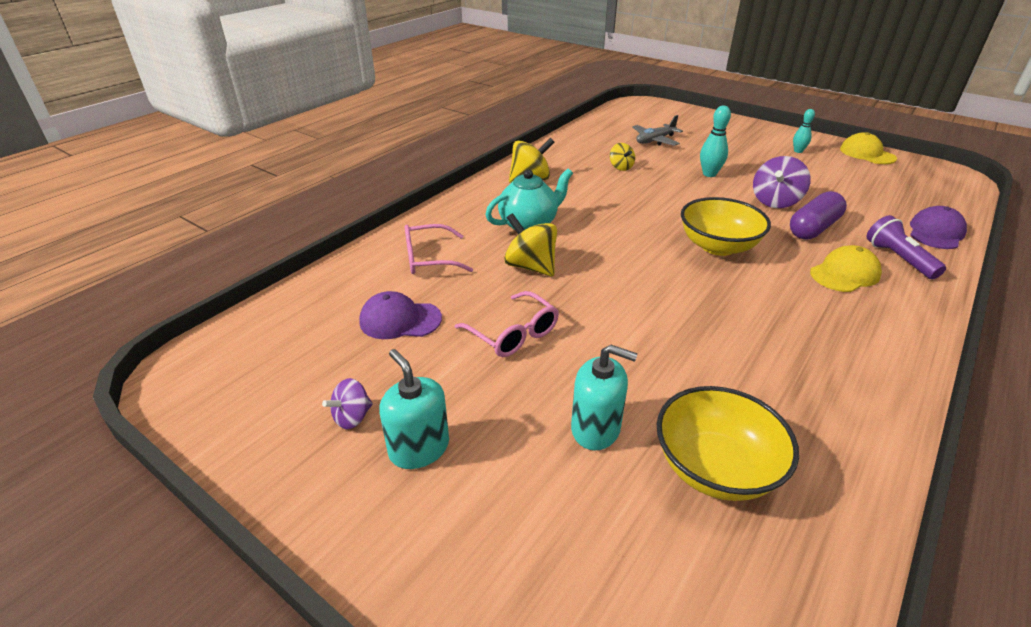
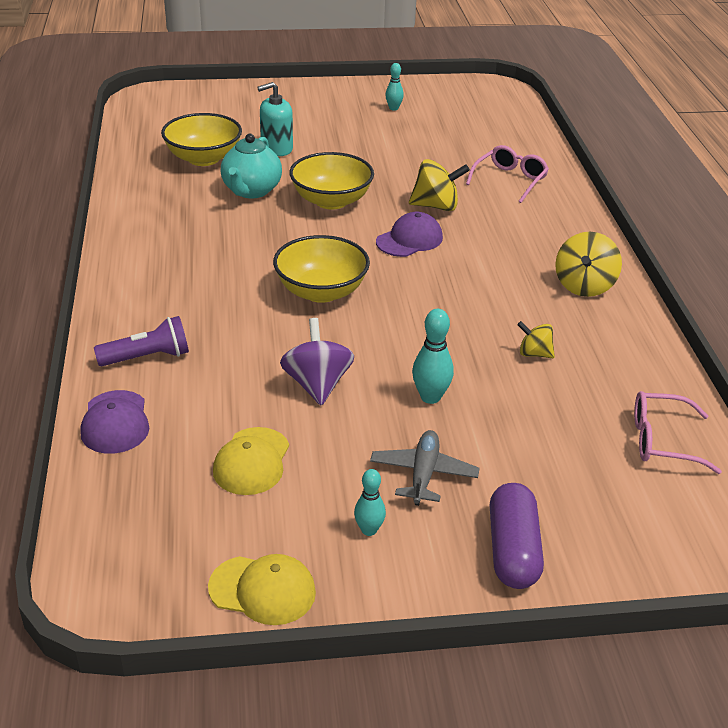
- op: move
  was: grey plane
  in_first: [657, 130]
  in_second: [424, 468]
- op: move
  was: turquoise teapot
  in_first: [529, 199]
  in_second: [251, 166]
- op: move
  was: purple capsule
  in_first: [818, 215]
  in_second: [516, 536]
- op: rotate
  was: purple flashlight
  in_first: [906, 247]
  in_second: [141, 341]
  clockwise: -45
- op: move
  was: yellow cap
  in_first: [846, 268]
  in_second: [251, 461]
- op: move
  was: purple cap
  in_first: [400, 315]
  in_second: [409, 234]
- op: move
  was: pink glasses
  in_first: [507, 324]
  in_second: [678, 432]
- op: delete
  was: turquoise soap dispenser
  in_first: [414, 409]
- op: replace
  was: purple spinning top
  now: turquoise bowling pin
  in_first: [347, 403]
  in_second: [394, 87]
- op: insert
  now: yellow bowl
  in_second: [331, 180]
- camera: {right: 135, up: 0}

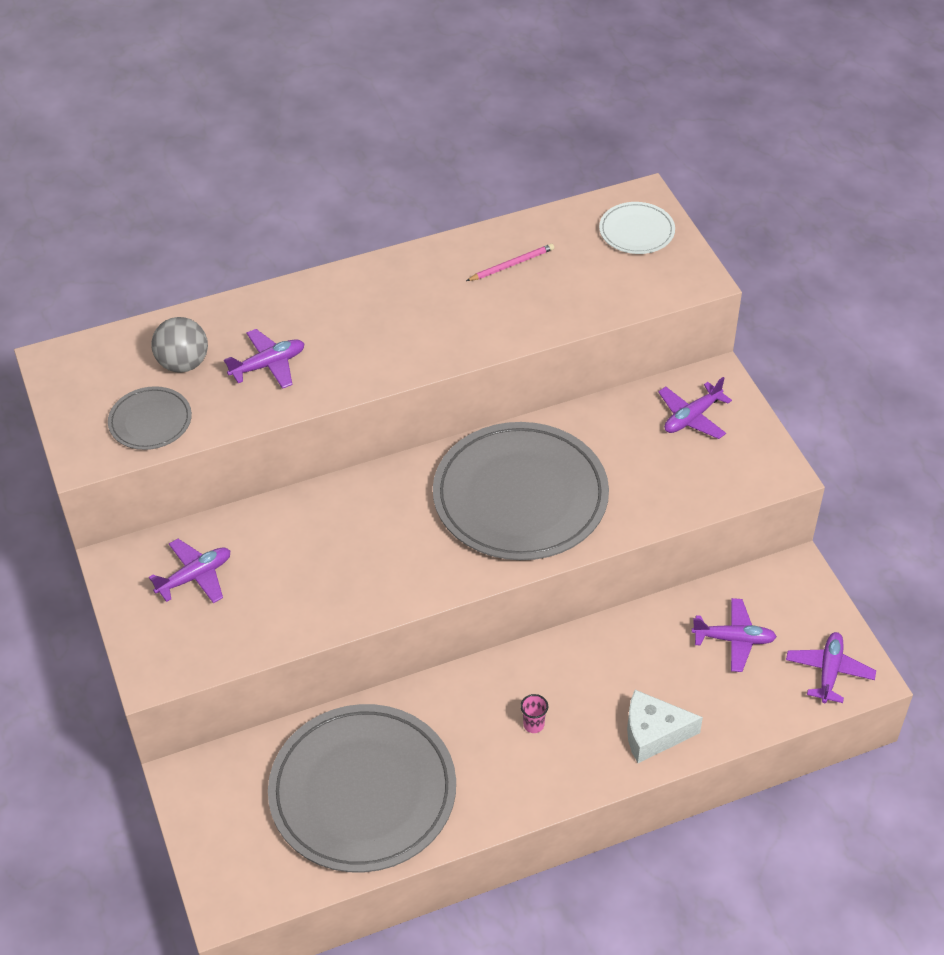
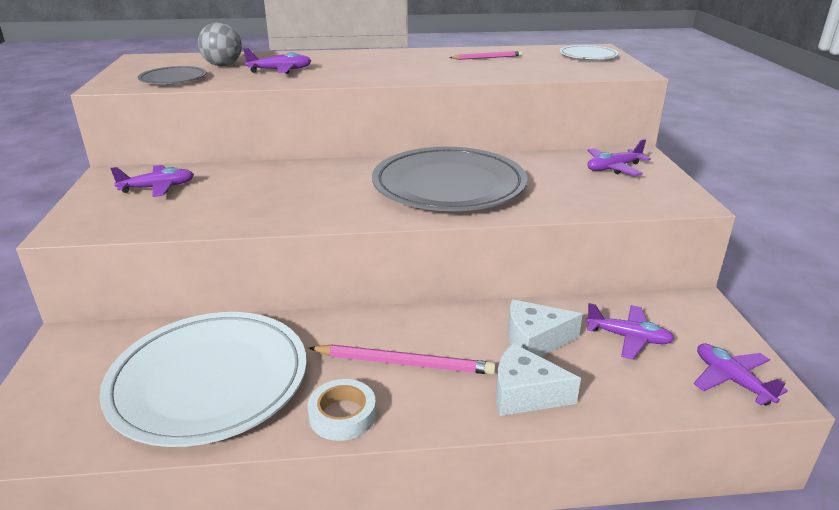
- op: rotate
  was: purple plane
  in_first: [831, 667]
  in_second: [741, 374]
  clockwise: -60
- op: replace
  was: pink cup
  now: pink pencil
  in_first: [534, 713]
  in_second: [402, 360]
- op: recolor
  was: grey plate
  now: white plate
  in_first: [362, 788]
  in_second: [203, 379]
- op: insert
  now: white cheese
  in_second: [545, 328]
- op: insert
  now: white tape
  in_second: [342, 410]
- camera: {right: 15, up: -20}

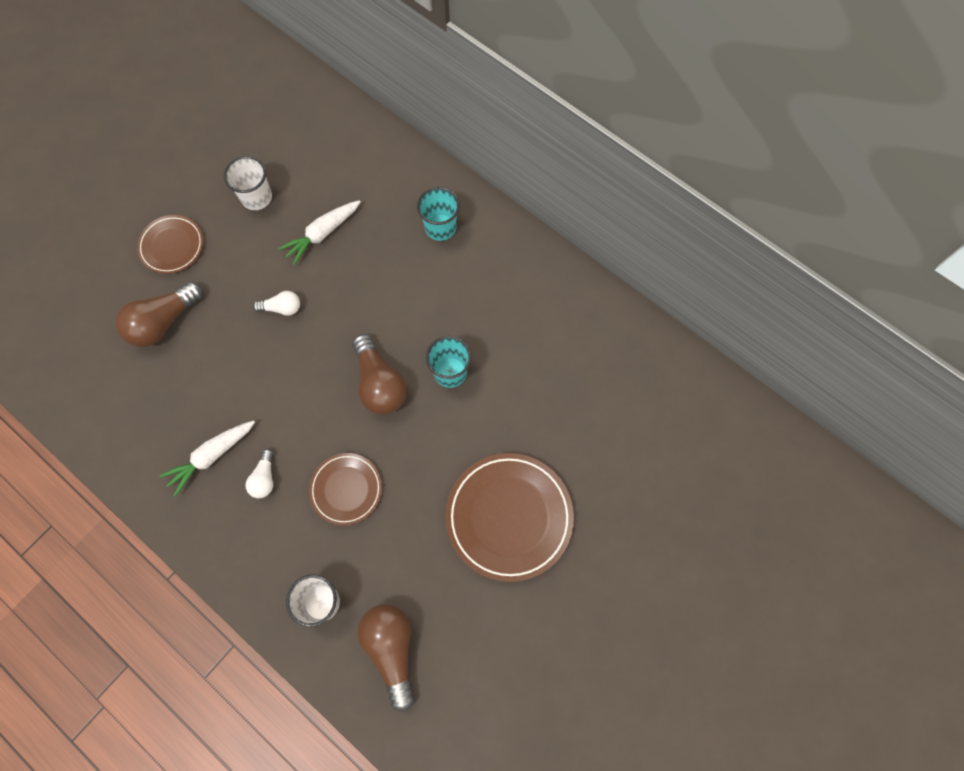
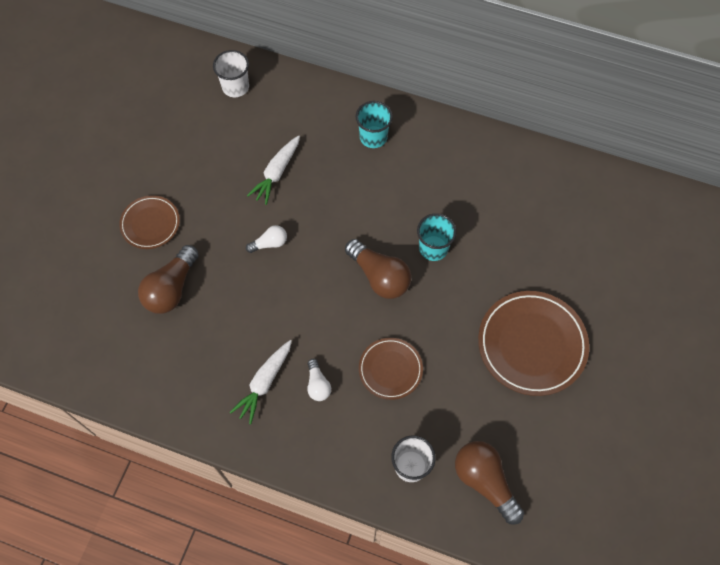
- op: move
  was: white cup
  in_first: [248, 183]
  in_second: [231, 73]
- camera: {right: -20, up: -5}

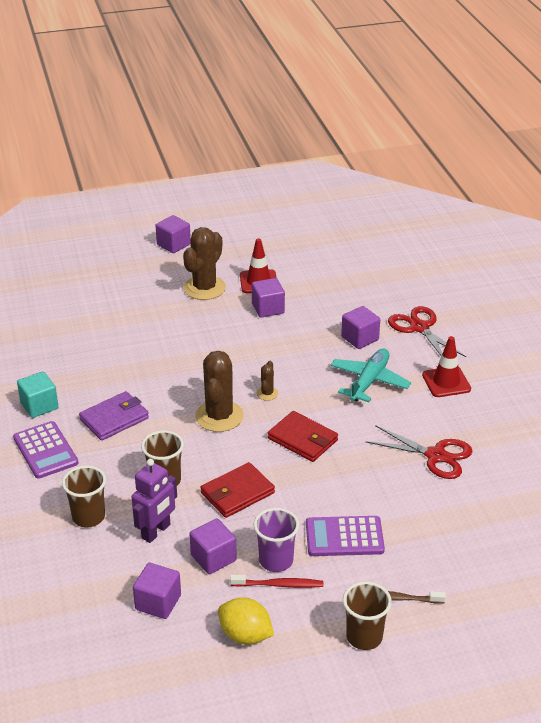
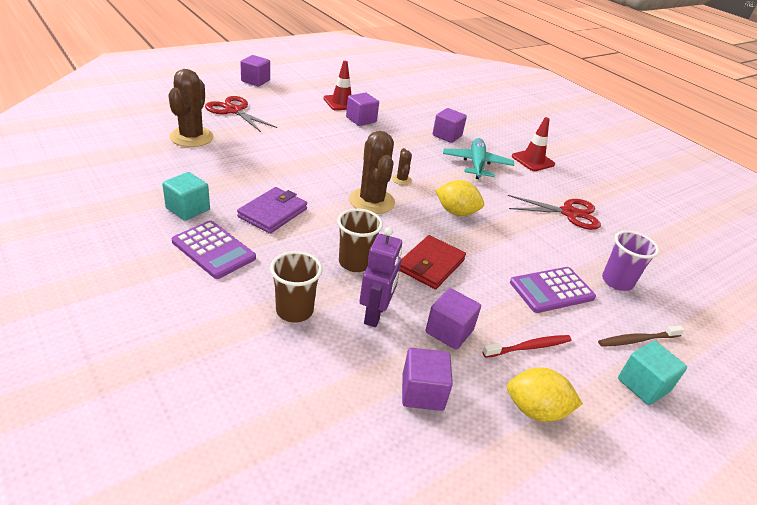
- op: move
  was: brown cactus
  in_first: [204, 263]
  in_second: [191, 108]
- op: move
  was: red scissors
  in_first: [427, 331]
  in_second: [241, 114]
- op: replace
  was: red wallet
  now: yellow lemon
  in_first: [303, 436]
  in_second: [459, 198]
- op: move
  was: purple cup
  in_first: [276, 540]
  in_second: [630, 260]
- op: replace
  was: brown cup
  now: turquoise cube
  in_first: [367, 615]
  in_second: [652, 373]
- camera: {right: -25, up: 0}

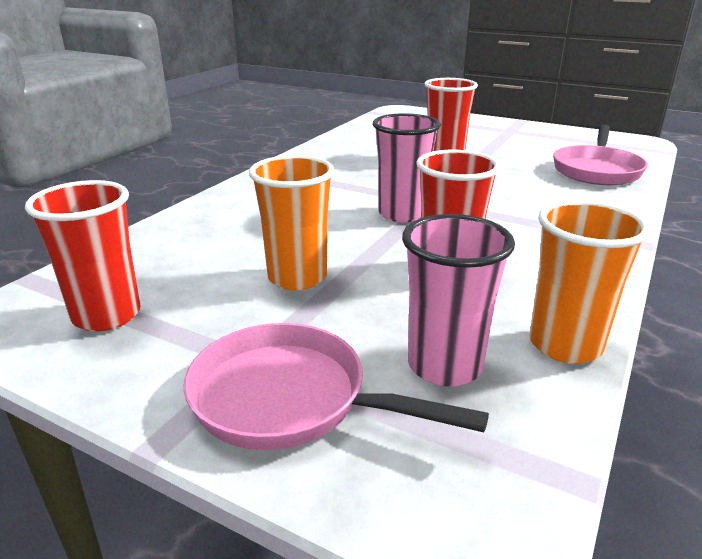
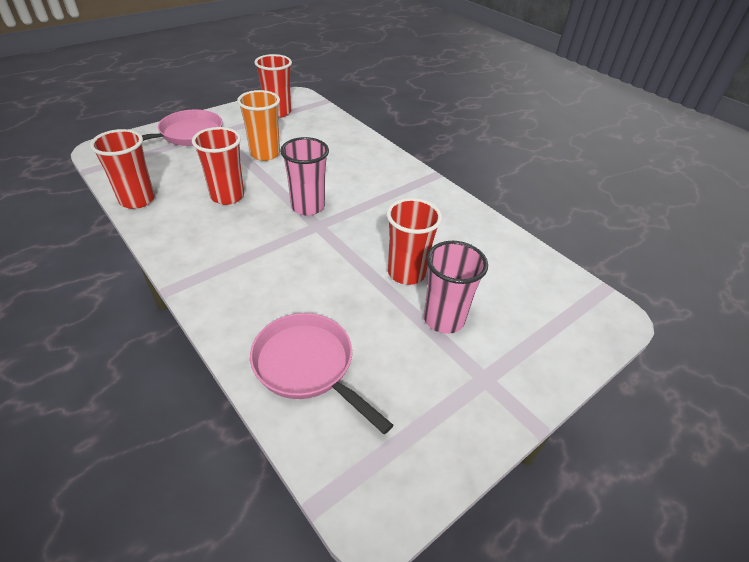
- op: recolor
  was: orange cup
  now: red cup
  in_first: [590, 282]
  in_second: [122, 169]
- op: move
  was: pink cup
  in_first: [458, 300]
  in_second: [456, 287]
- camera: {right: 110, up: 15}

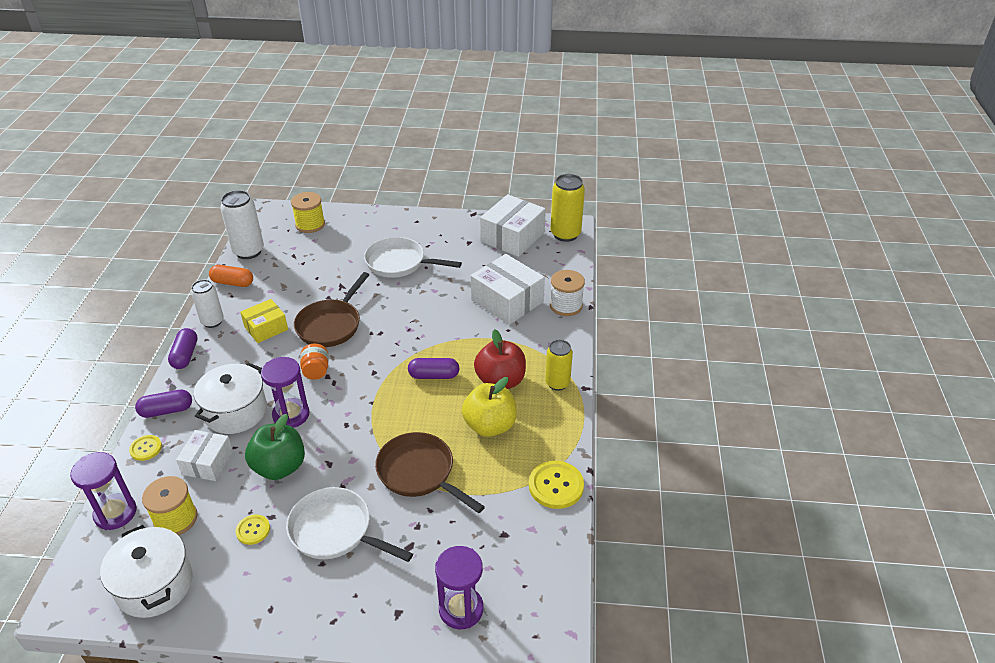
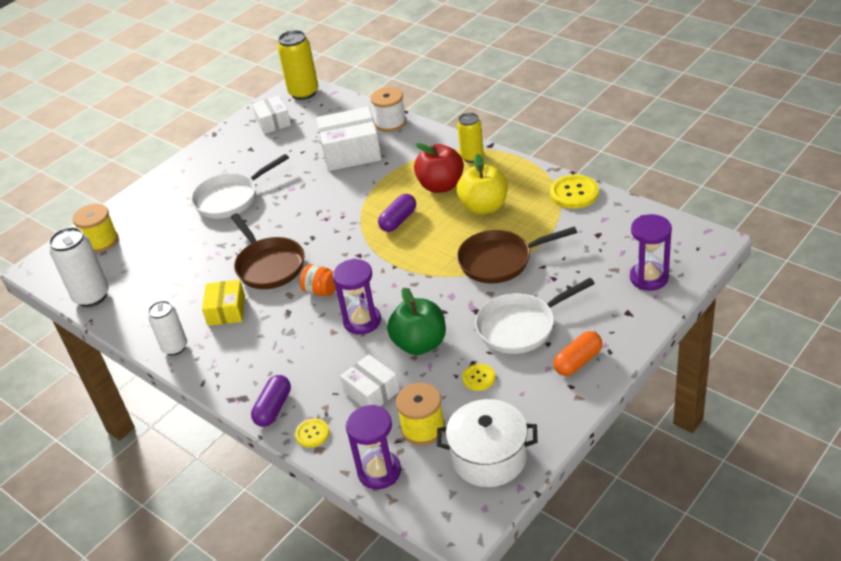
- op: resize
  was: white box
  in_first: [513, 225]
  in_second: [271, 114]
  ratio: 0.6
- op: move
  was: orange capsule
  in_first: [231, 276]
  in_second: [577, 353]
- op: delete
  was: purple capsule
  in_first: [183, 348]
- op: delete
  was: white pot
  in_first: [230, 398]
- camera: {right: -50, up: 0}

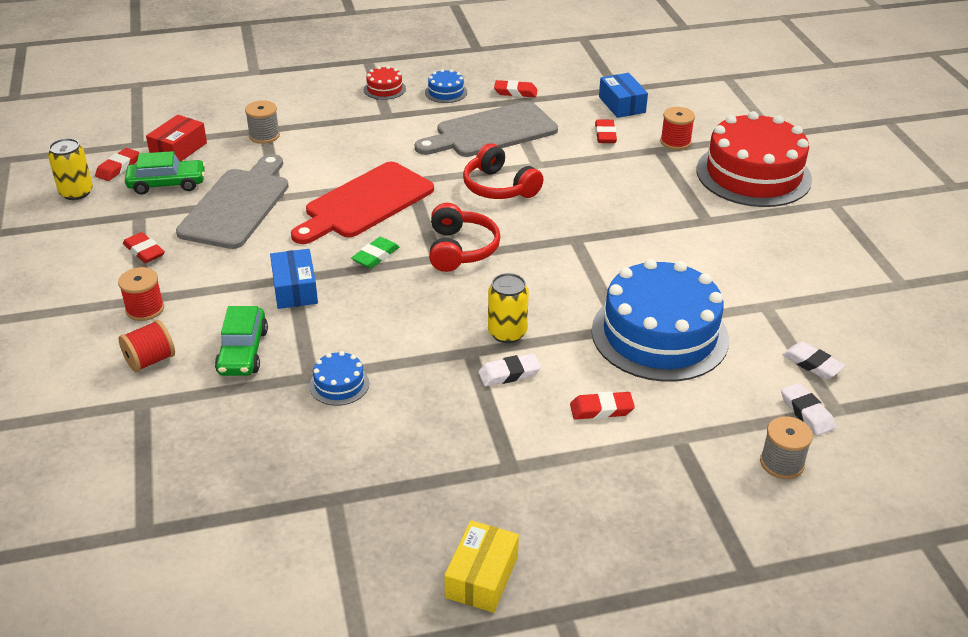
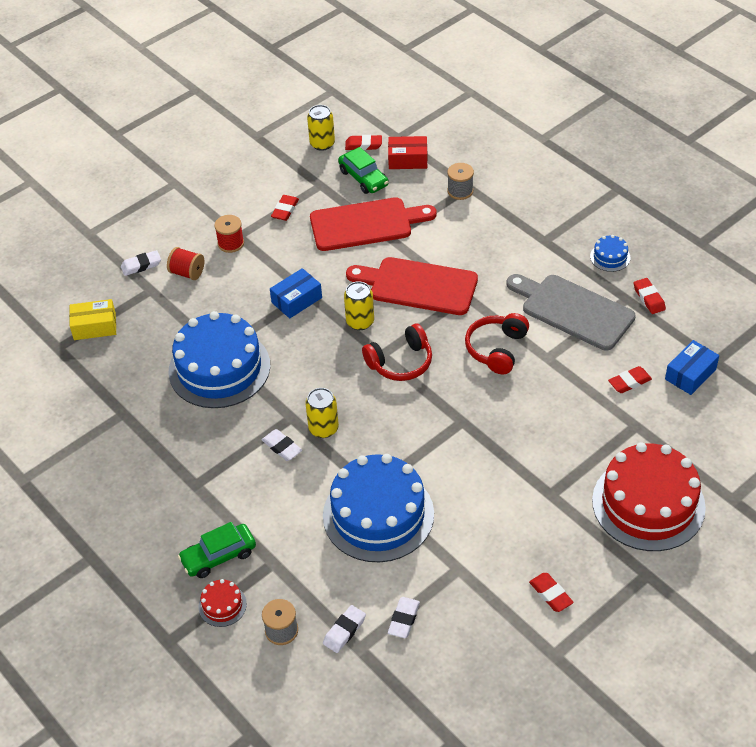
- op: move
  was: red cake
  in_first: [385, 83]
  in_second: [223, 603]
- op: delete
  was: red spool
  in_first: [677, 128]
- op: recolor
  was: grey cutting board
  now: red cutting board
  in_first: [232, 201]
  in_second: [373, 224]
- op: replace
  was: green eraser
  now: yellow can
  in_first: [375, 253]
  in_second: [359, 305]
- op: move
  was: green car
  in_first: [241, 341]
  in_second: [217, 550]
- op: resize
  was: blue cake
  in_first: [339, 378]
  in_second: [219, 359]
  ratio: 2.41
- op: move
  was: red eraser
  in_first: [602, 405]
  in_second: [551, 592]
- op: move
  was: yellow box
  in_first: [481, 566]
  in_second: [92, 319]
- op: insert
  now: white eraser
  in_second: [141, 263]
- camera: {right: 65, up: 10}

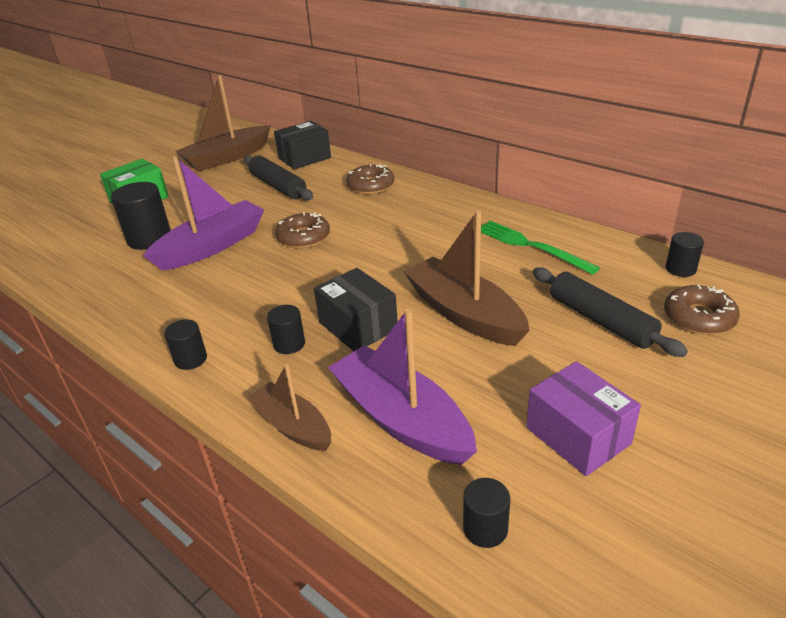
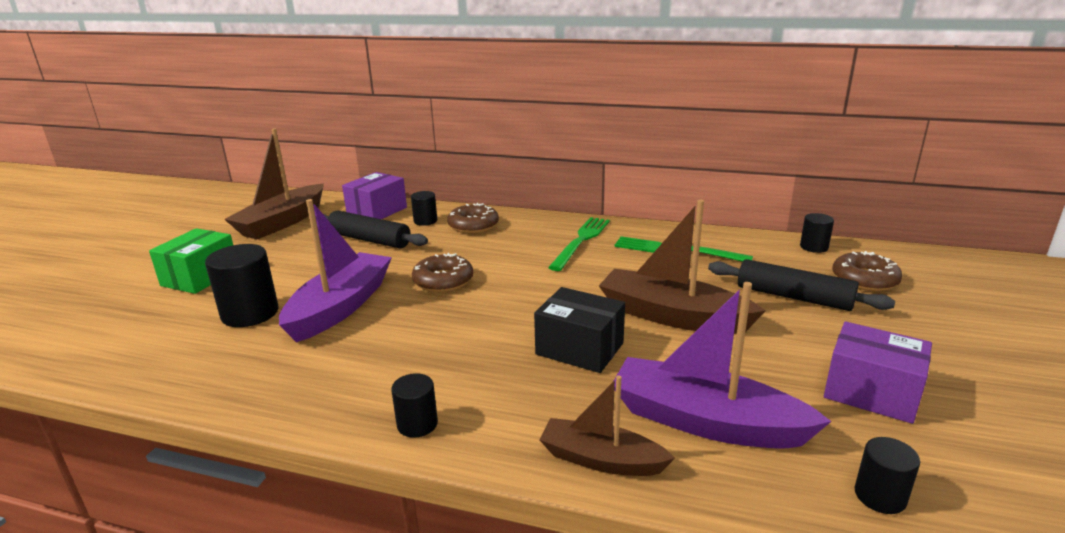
- op: recolor
  was: black box
  now: purple box
  in_first: [302, 145]
  in_second: [374, 195]
- op: move
  was: black cylinder
  in_first: [286, 329]
  in_second: [424, 208]
- op: insert
  now: green fork
  in_second: [579, 244]
- camera: {right: -25, up: -10}

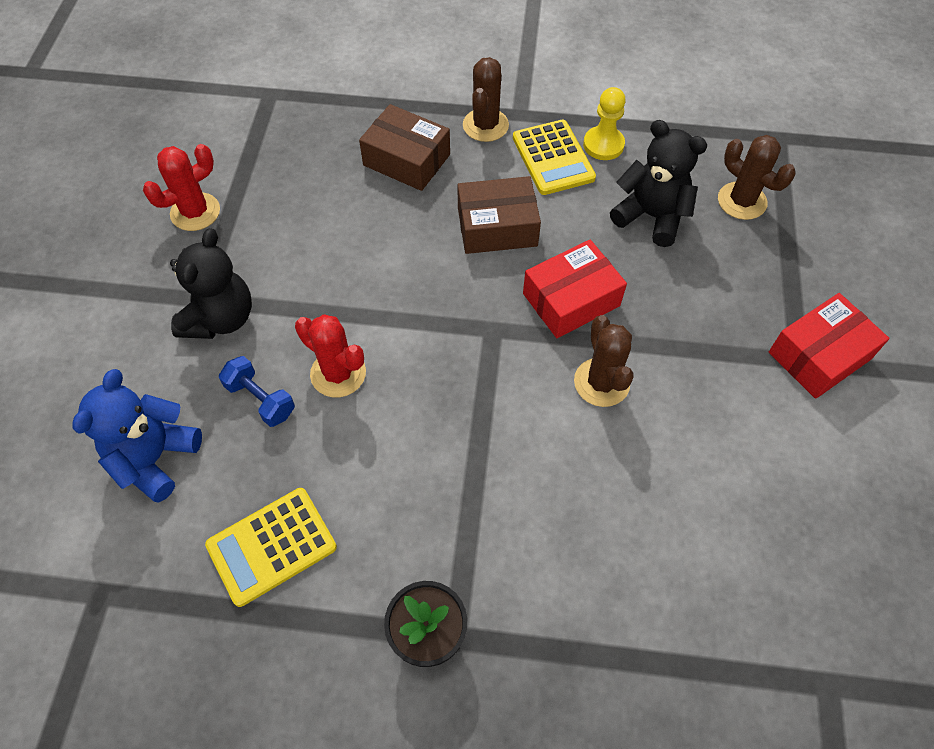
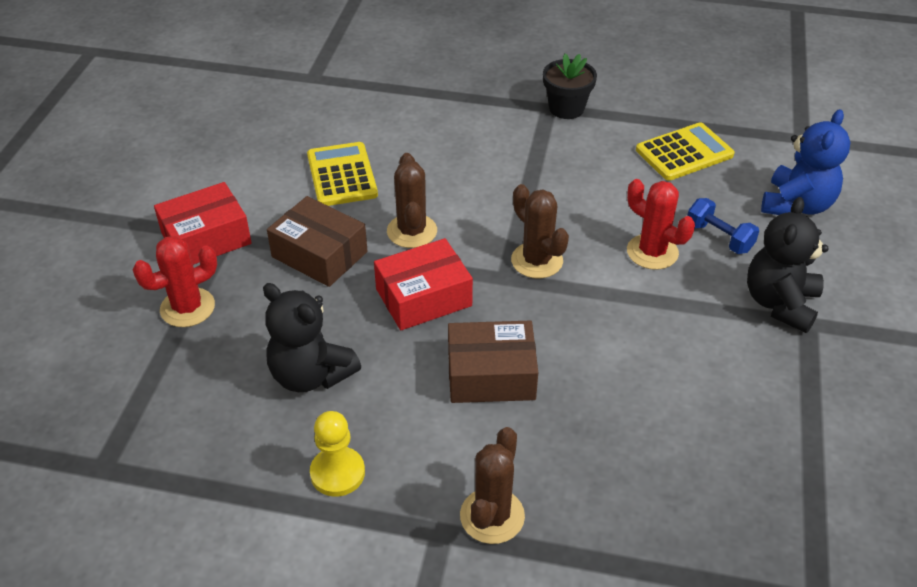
- op: move
  was: brown box
  in_first: [404, 147]
  in_second: [317, 241]
- op: move
  was: yellow calculator
  in_first: [554, 157]
  in_second: [342, 174]
- op: move
  was: brown cactus
  in_first: [756, 177]
  in_second: [540, 231]
- op: move
  was: red cactus
  in_first: [181, 187]
  in_second: [175, 281]
- camera: {right: -175, up: -15}

